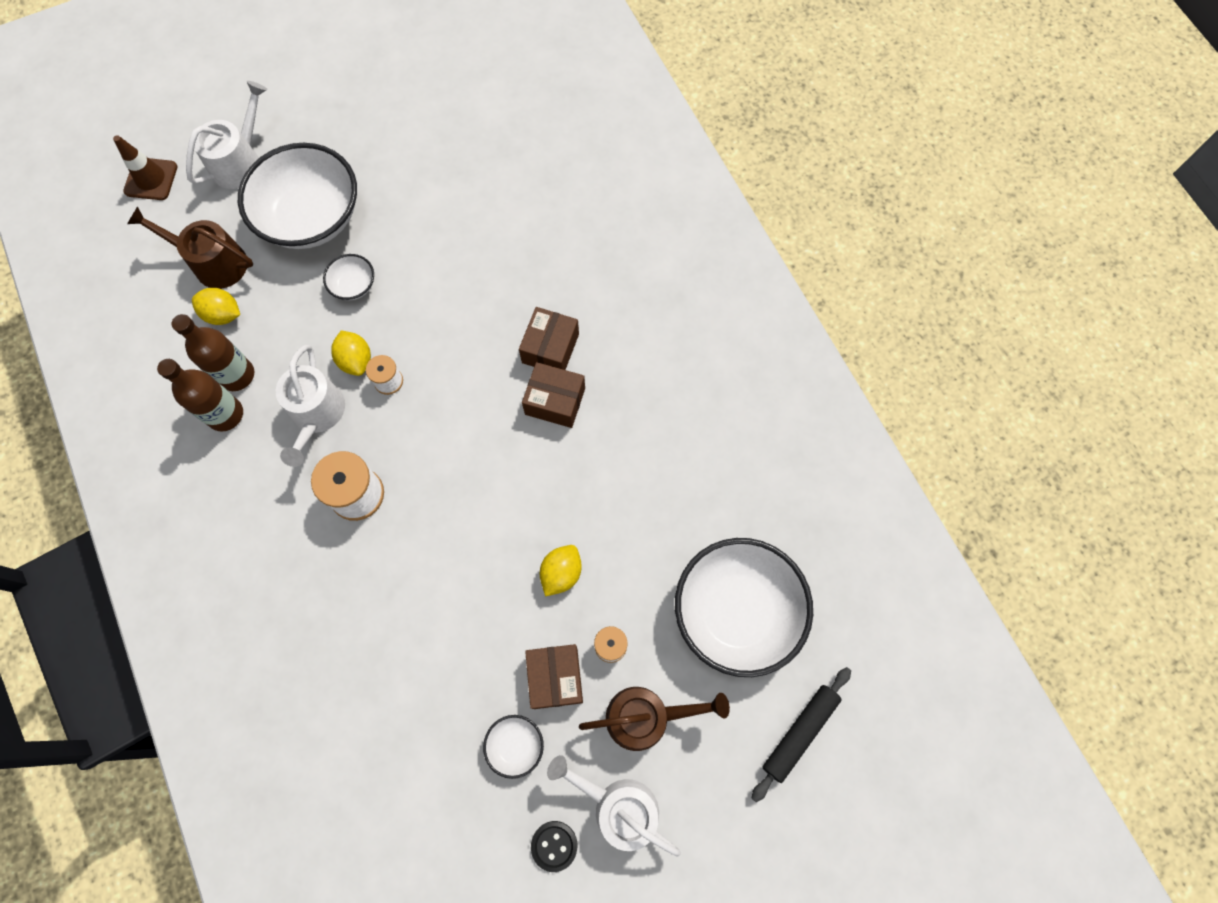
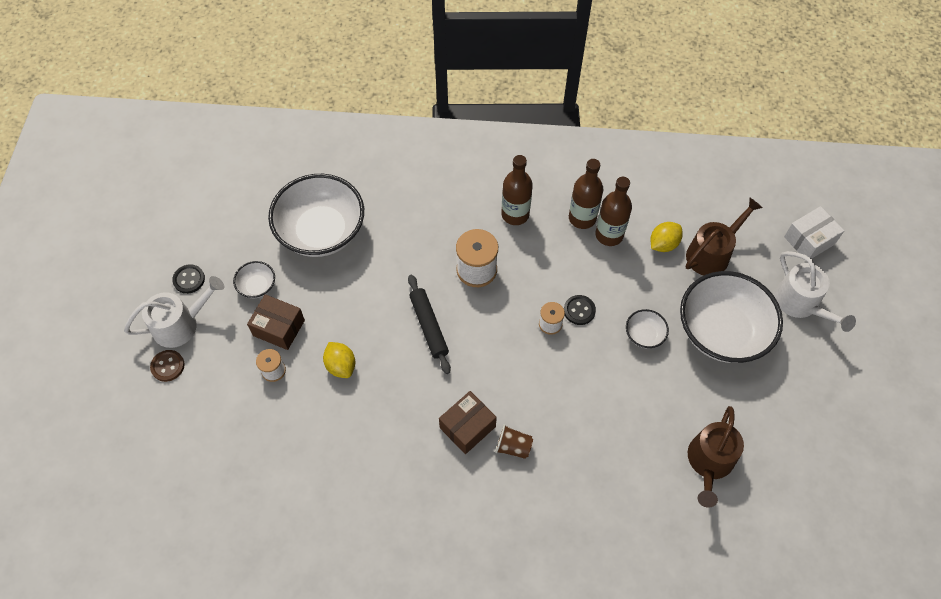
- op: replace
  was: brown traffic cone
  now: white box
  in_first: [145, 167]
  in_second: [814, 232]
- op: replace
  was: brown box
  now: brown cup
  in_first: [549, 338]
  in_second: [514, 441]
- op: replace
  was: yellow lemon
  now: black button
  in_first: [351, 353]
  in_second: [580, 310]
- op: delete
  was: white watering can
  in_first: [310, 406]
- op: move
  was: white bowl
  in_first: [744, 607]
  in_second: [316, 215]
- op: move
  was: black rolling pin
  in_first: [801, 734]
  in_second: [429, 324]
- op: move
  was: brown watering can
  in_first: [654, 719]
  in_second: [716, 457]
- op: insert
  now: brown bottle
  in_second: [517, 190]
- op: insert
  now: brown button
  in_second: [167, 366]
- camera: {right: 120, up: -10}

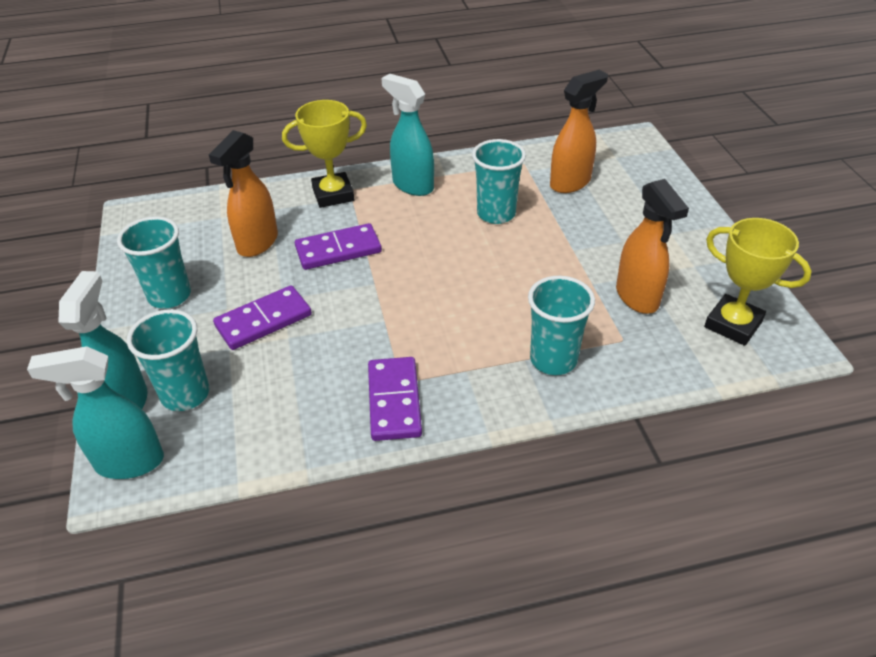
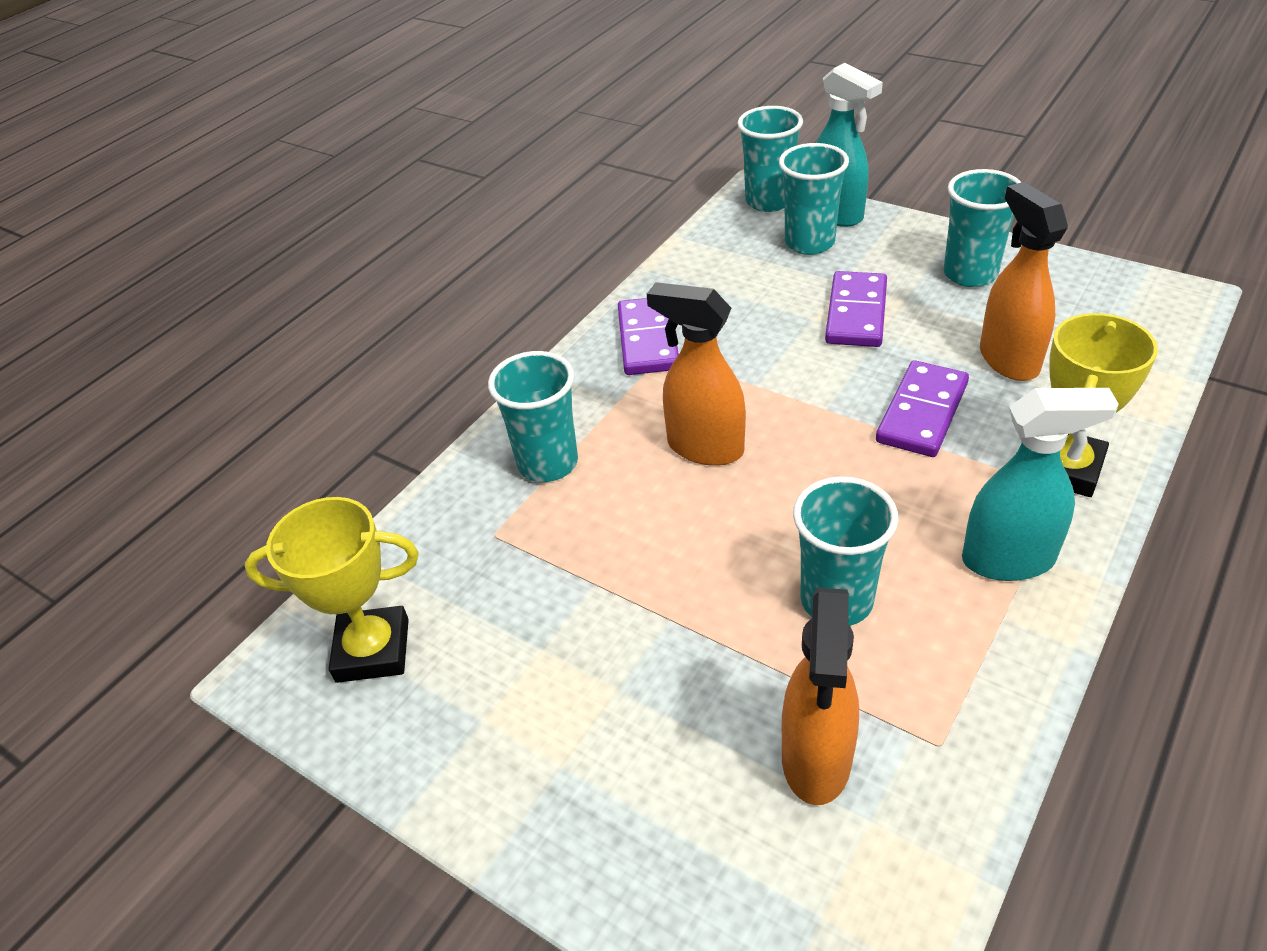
- op: move
  was: orange spray bottle
  in_first: [652, 246]
  in_second: [696, 374]
- op: replace
  was: turquoise spray bottle
  now: turquoise cup
  in_first: [95, 412]
  in_second: [770, 159]
- op: rotate
  was: purple domino
  in_first: [395, 399]
  in_second: [648, 336]
  clockwise: 45
- camera: {right: 140, up: 0}

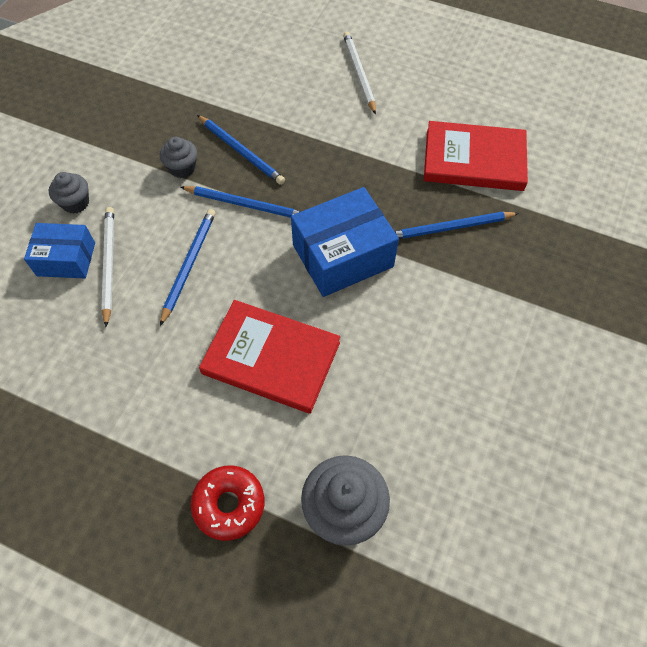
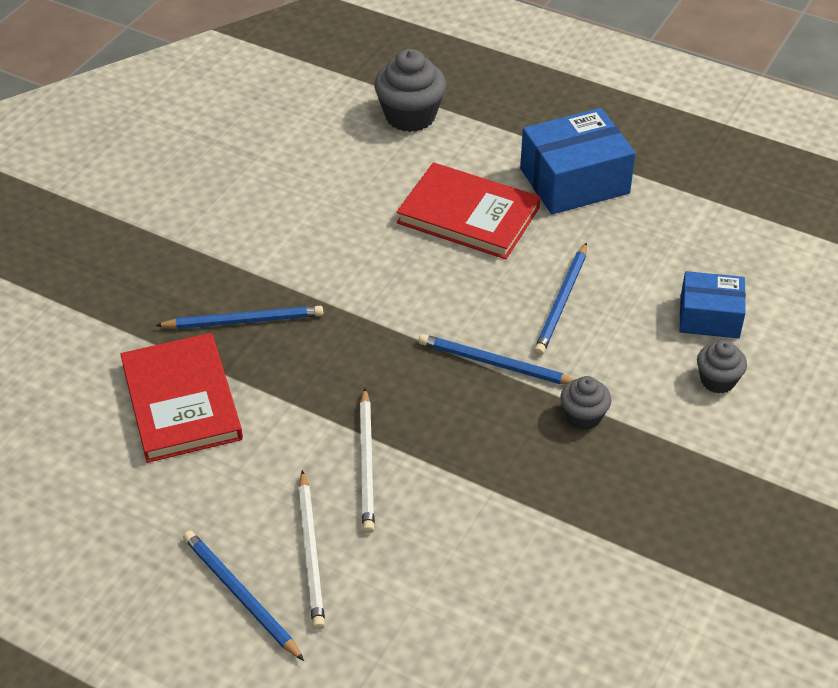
- op: move
  was: blue pencil
  in_first: [241, 150]
  in_second: [243, 595]
- op: rotate
  was: red book
  in_first: [476, 156]
  in_second: [181, 398]
  clockwise: 60
- op: move
  was: blue box
  in_first: [345, 242]
  in_second: [578, 161]
- op: move
  was: white pencil
  in_first: [107, 267]
  in_second: [367, 461]
- op: delete
  was: red donut
  in_first: [227, 503]
- camera: {right: -175, up: -15}

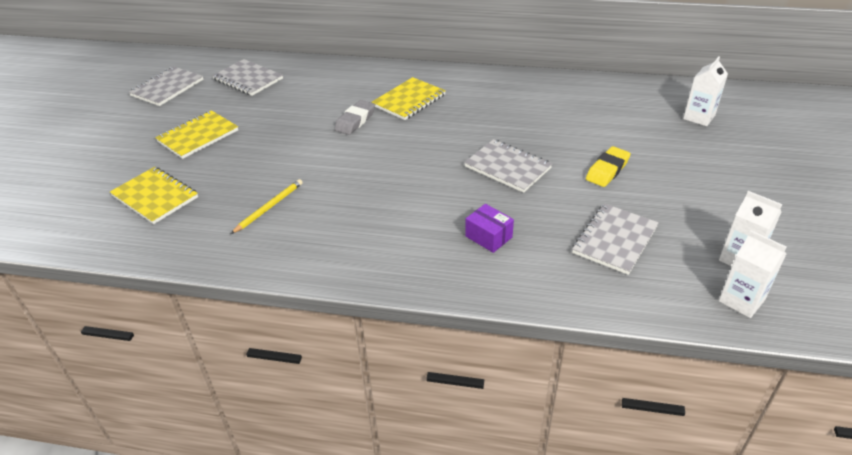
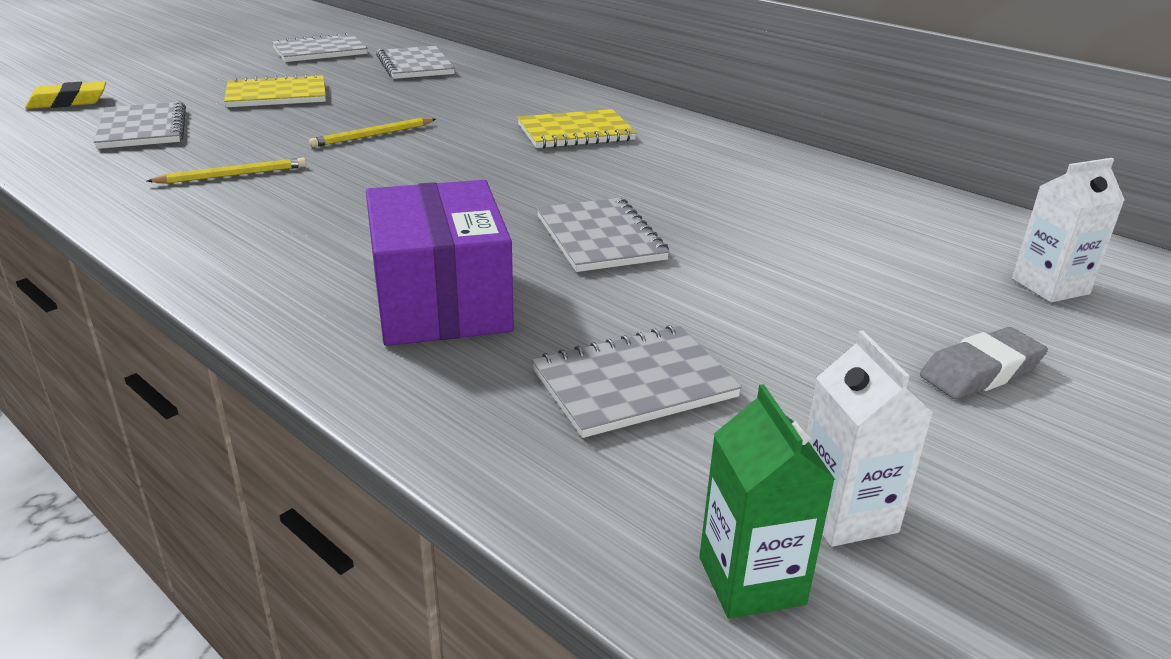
- op: move
  was: grey eraser
  in_first: [354, 117]
  in_second: [984, 363]
- op: move
  was: yellow eraser
  in_first: [608, 166]
  in_second: [65, 95]
- op: recolor
  was: yellow notebook
  now: grey notebook
  in_first: [154, 195]
  in_second: [140, 125]
- op: resize
  was: purple box
  in_first: [489, 228]
  in_second: [440, 263]
  ratio: 2.13
- op: recolor
  was: white carton
  now: green carton
  in_first: [753, 274]
  in_second: [767, 501]
- op: insert
  now: yellow pencil
  in_second: [372, 132]
- camera: {right: 30, up: -10}

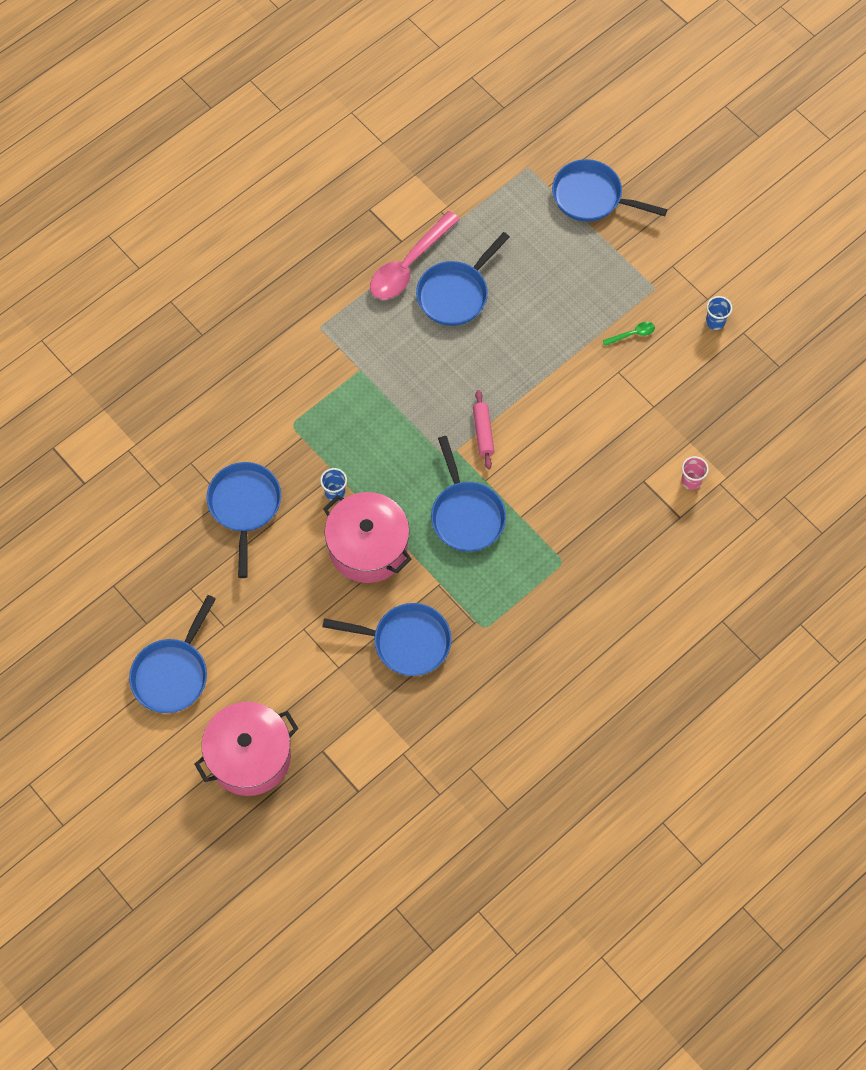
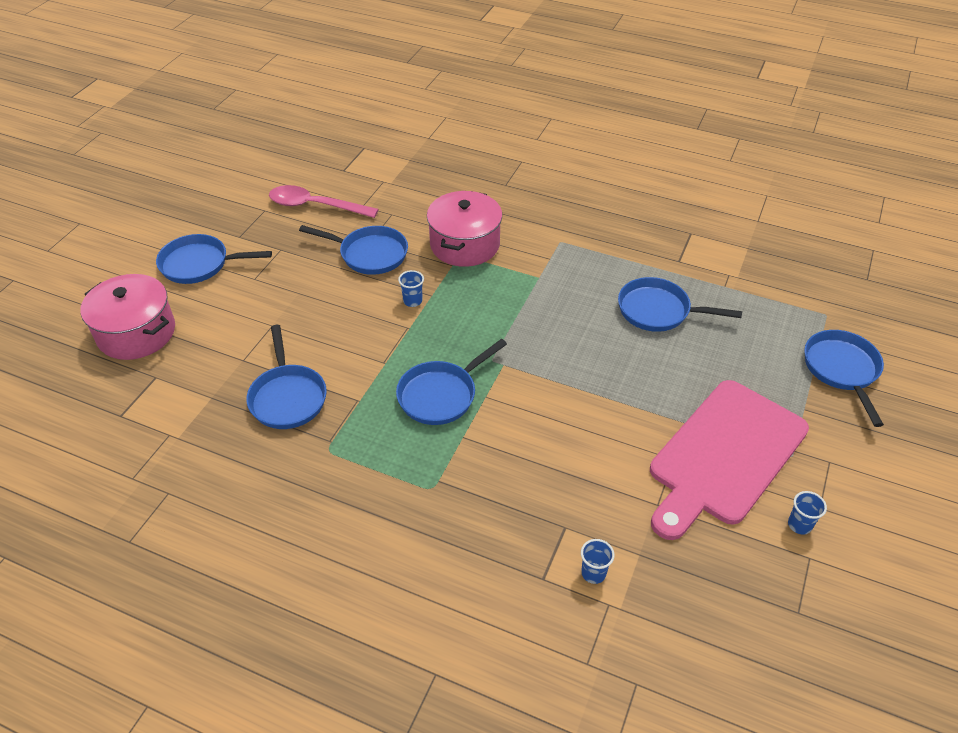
- op: move
  was: pink spoon
  in_first: [415, 255]
  in_second: [324, 201]
- op: replace
  was: green spoon
  now: pink cutting board
  in_first: [629, 334]
  in_second: [729, 460]
- op: delete
  was: pink rolling pin
  in_first: [483, 429]
- op: recolor
  was: pink cup
  now: blue cup
  in_first: [695, 473]
  in_second: [598, 561]
- op: rotate
  was: blue pan
  in_first: [243, 520]
  in_second: [353, 250]
  clockwise: 45
- op: move
  was: pink pot
  in_first: [367, 537]
  in_second: [464, 229]
- camera: {right: 65, up: -20}

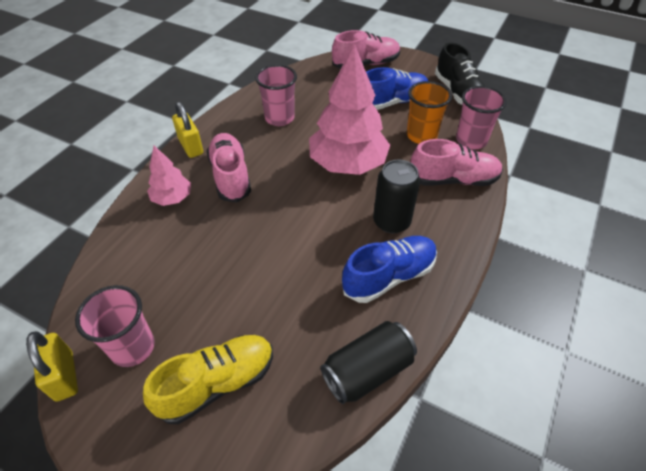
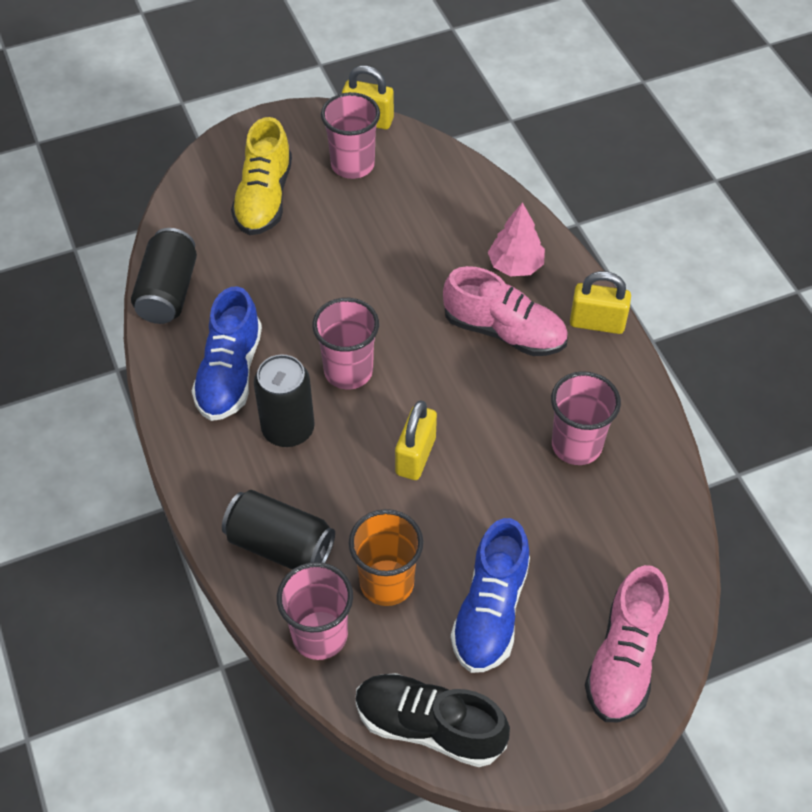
- op: replace
  was: pink tree
  now: yellow padlock
  in_first: [349, 109]
  in_second: [416, 440]
- op: replace
  was: pink shoe
  now: black can
  in_first: [457, 162]
  in_second: [278, 530]
- op: insert
  now: pink cup
  in_second: [345, 343]
- camera: {right: 130, up: 5}

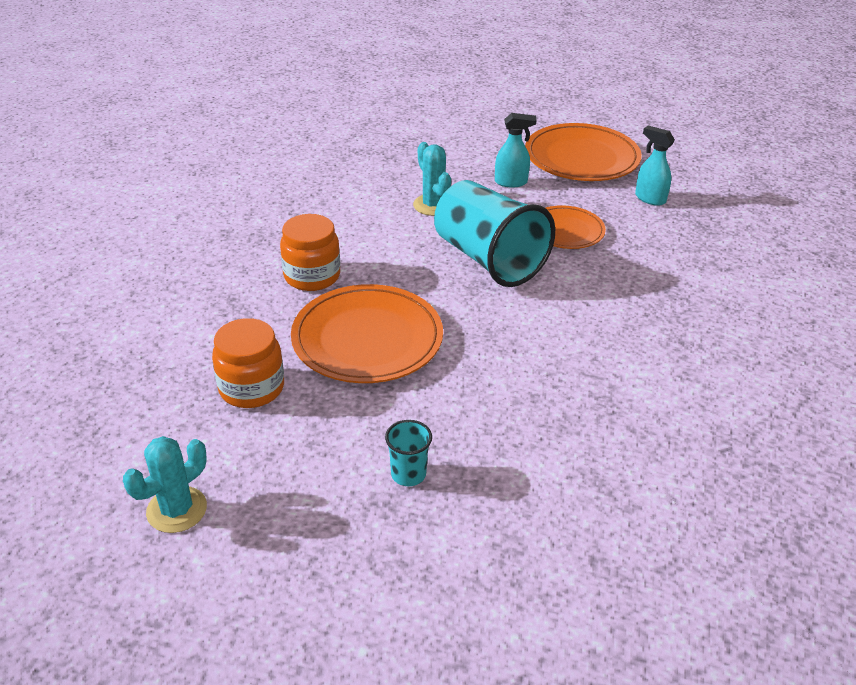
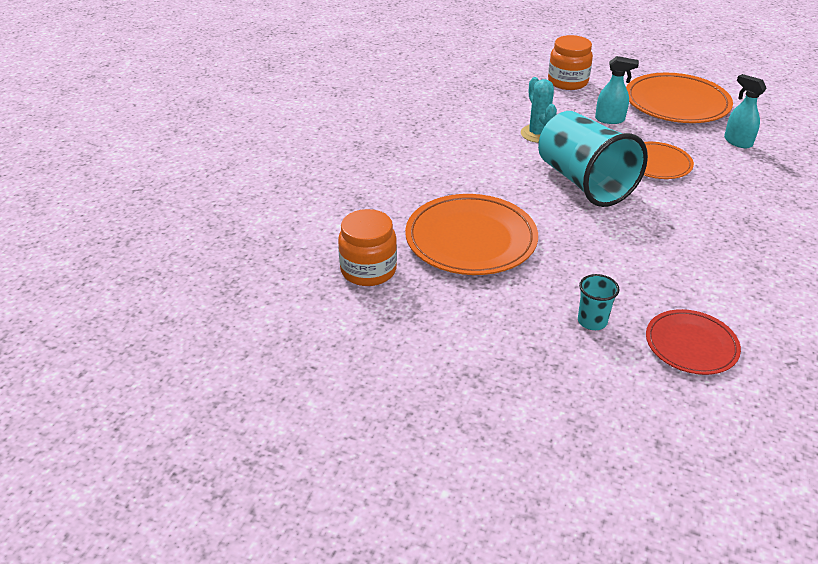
- op: move
  was: orange jar
  in_first: [310, 252]
  in_second: [570, 62]
- op: move
  was: turquoise cup
  in_first: [408, 453]
  in_second: [599, 302]
- op: delete
  was: turquoise cactus
  in_first: [165, 484]
- op: insert
  now: red plate
  in_second: [693, 342]
- camera: {right: 10, up: 0}

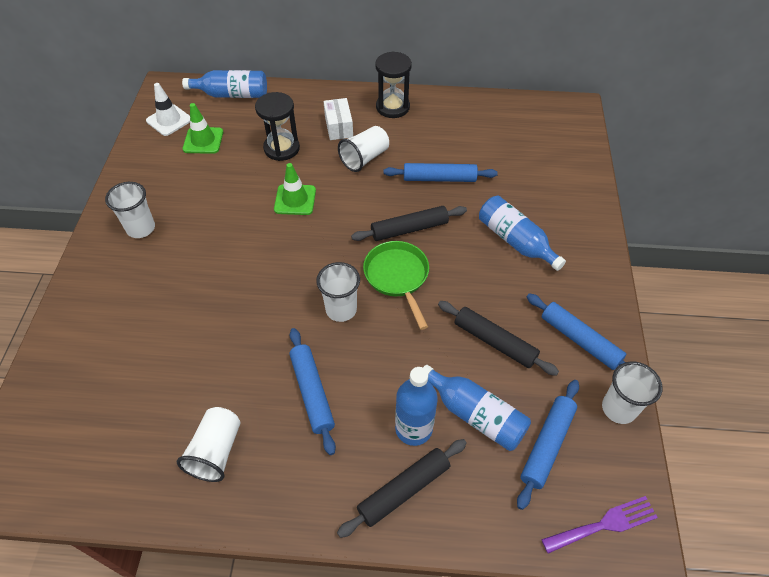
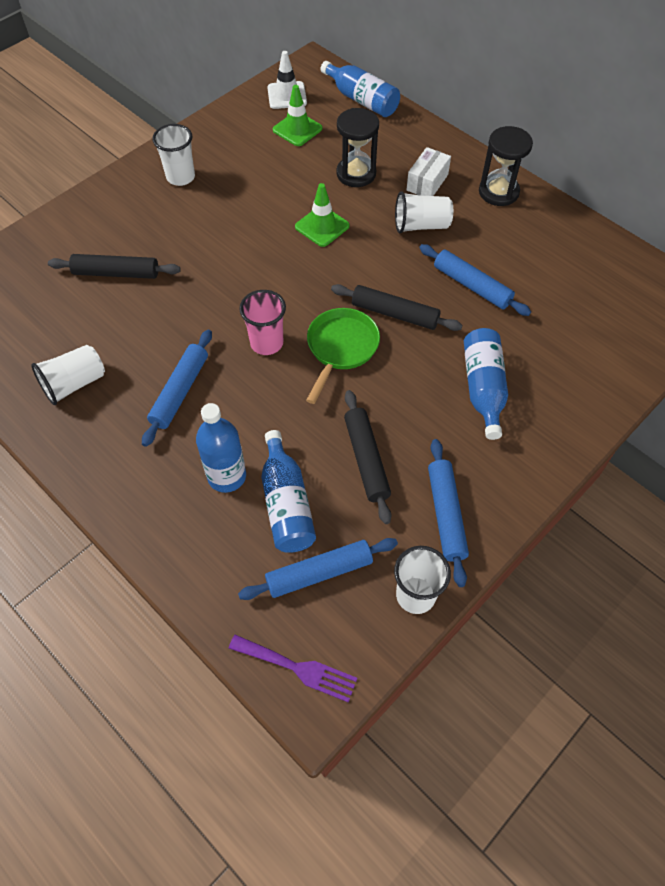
- op: recolor
  was: white cup
  now: pink cup
  in_first: [338, 292]
  in_second: [262, 322]
- op: move
  was: black rolling pin
  in_first: [402, 488]
  in_second: [114, 266]
- camera: {right: 40, up: 5}

